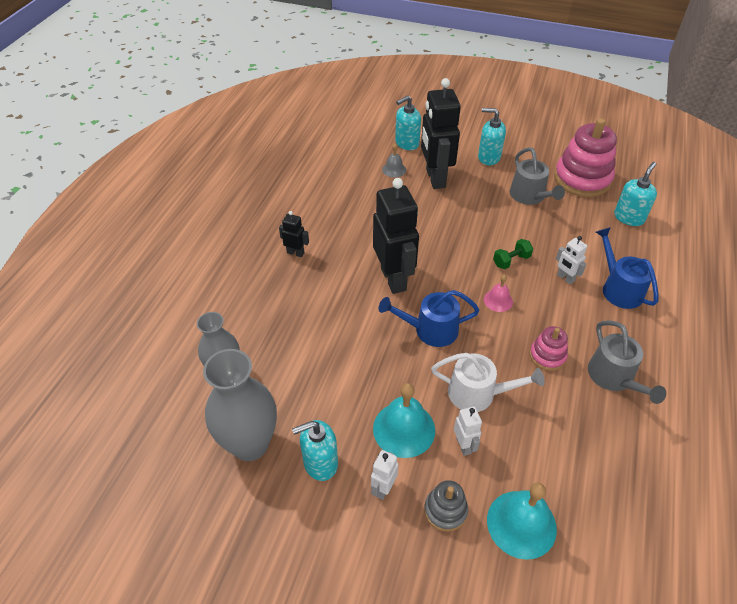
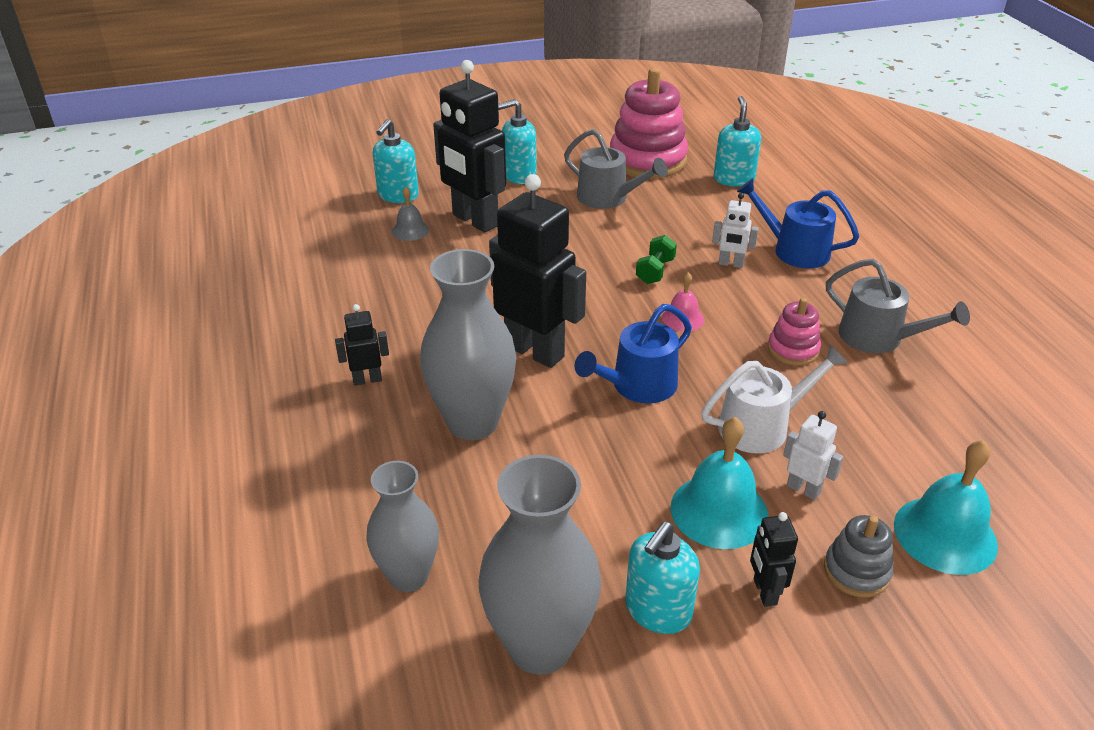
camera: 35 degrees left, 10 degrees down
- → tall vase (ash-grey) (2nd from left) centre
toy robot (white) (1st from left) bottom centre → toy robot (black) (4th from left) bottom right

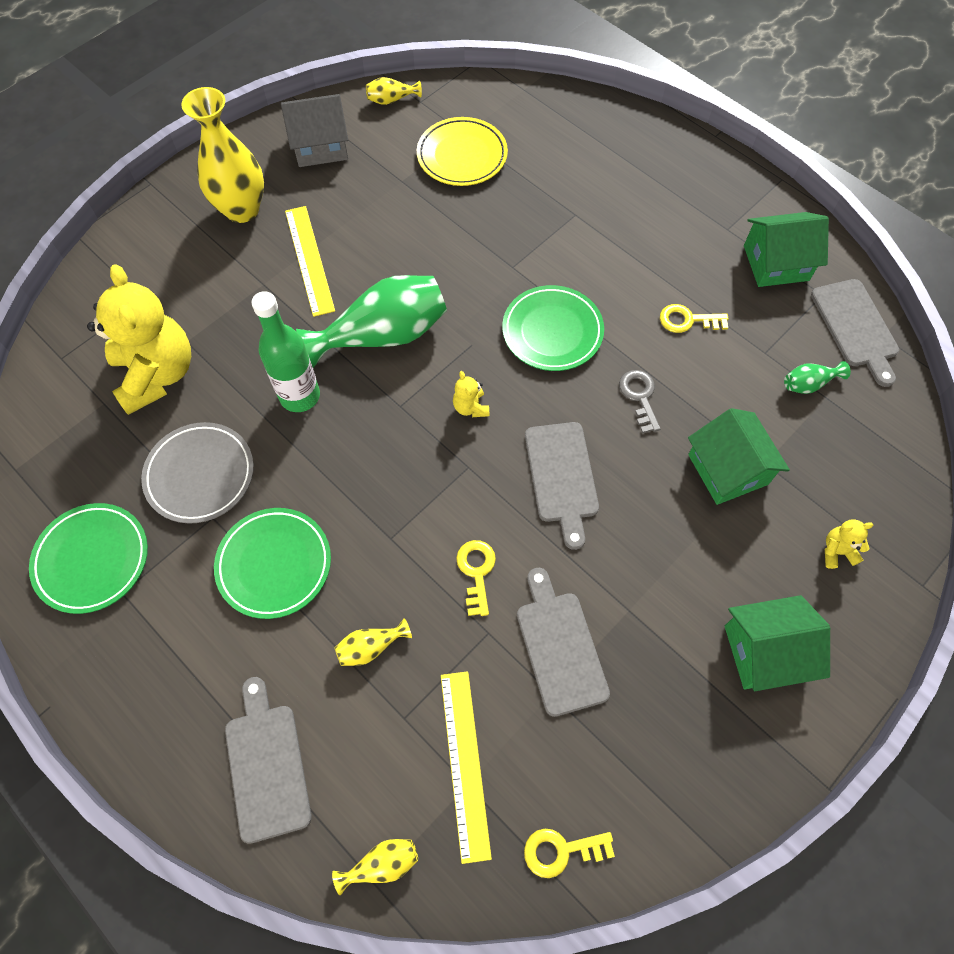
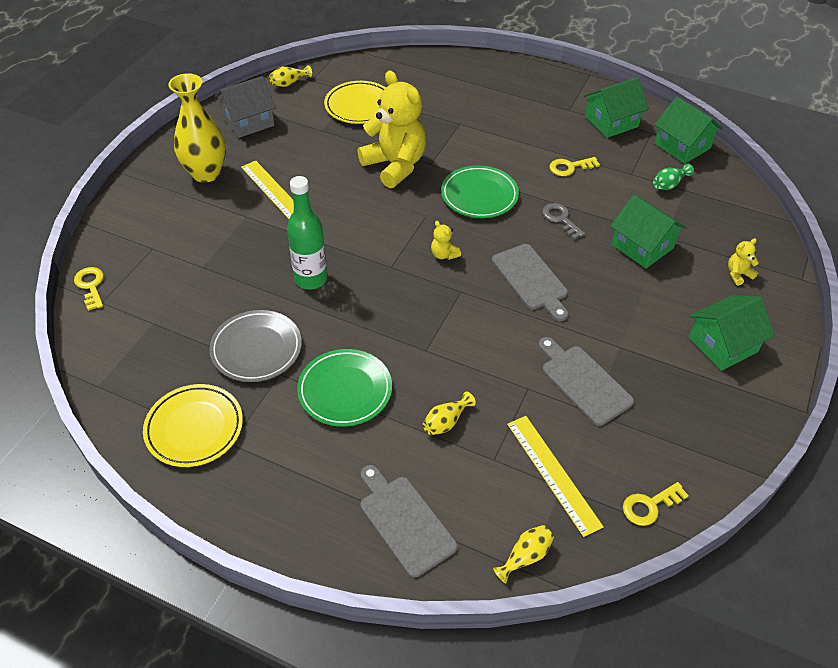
camera: 20 degrees left, 15 degrees down
tall vase (green) (1st from left) centre → -
teddy (golden) (1st from left) middle left → teddy (golden) (1st from left) top centre, move
door key (golden) (1st from left) centre → door key (golden) (1st from left) middle left, move
chopping board (ash-grey) (4th from left) middle right → house (green) (3rd from left) top right
flat dish (green) (1st from left) middle left → flat dish (golden) (1st from left) middle left

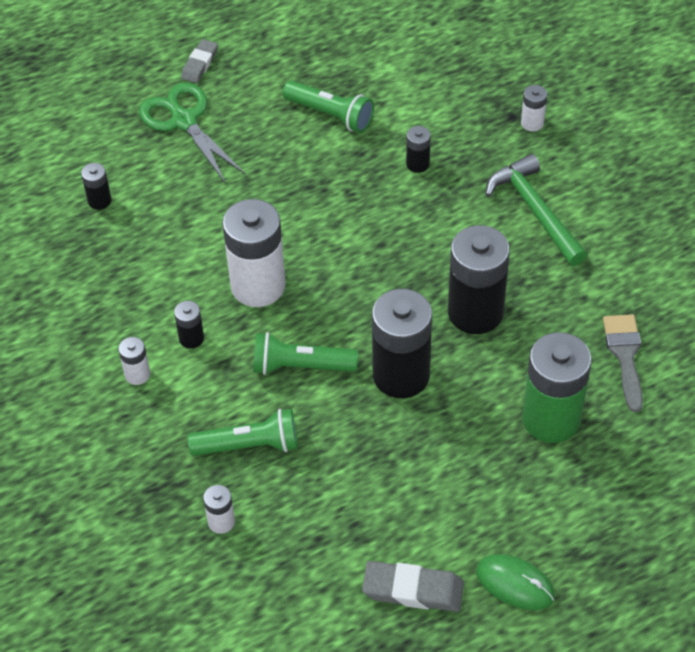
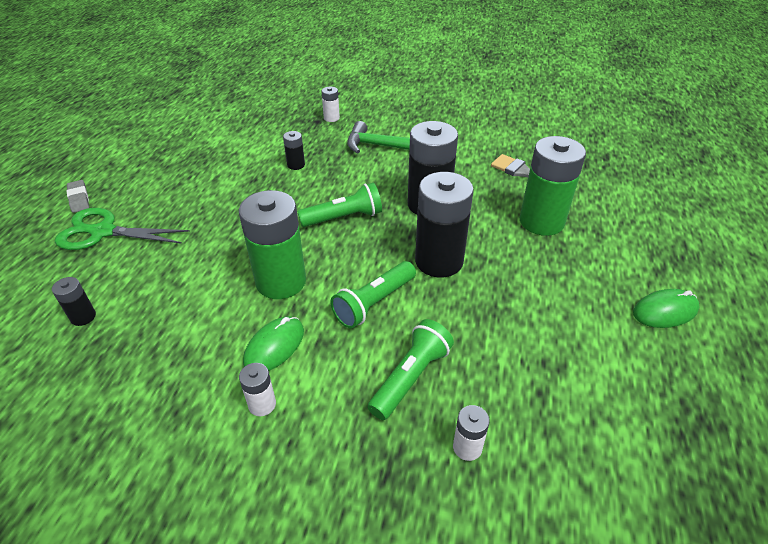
camera: 50 degrees left, 10 degrees down
gum eraser (ash-grey) (2nd from left) bottom centre → -
flashlight (green) (3rd from left in the first image) top centre → flashlight (green) (1st from left) centre, move
battery (black) (2nd from left) middle left → PC mouse (green) (1st from left) centre
battery (white) (3rd from left) centre → battery (green) (1st from left) centre

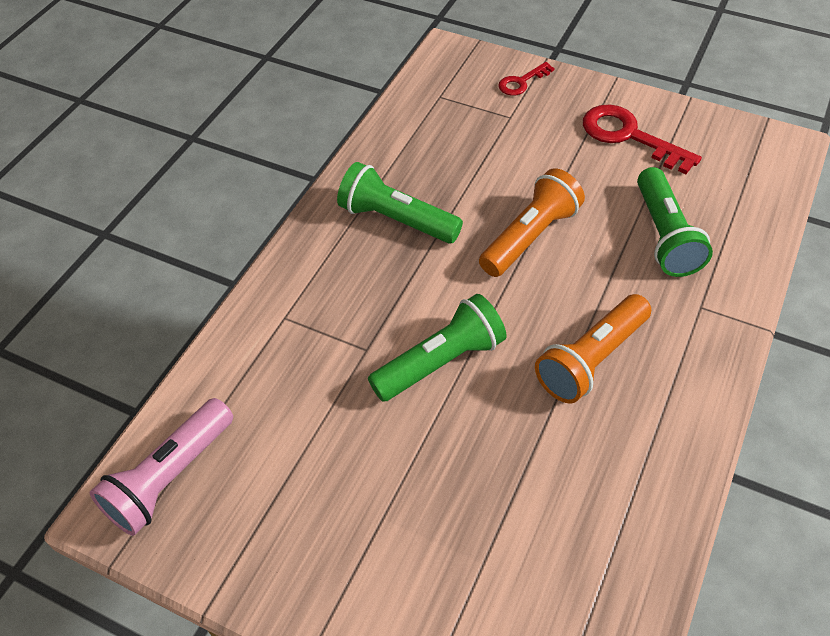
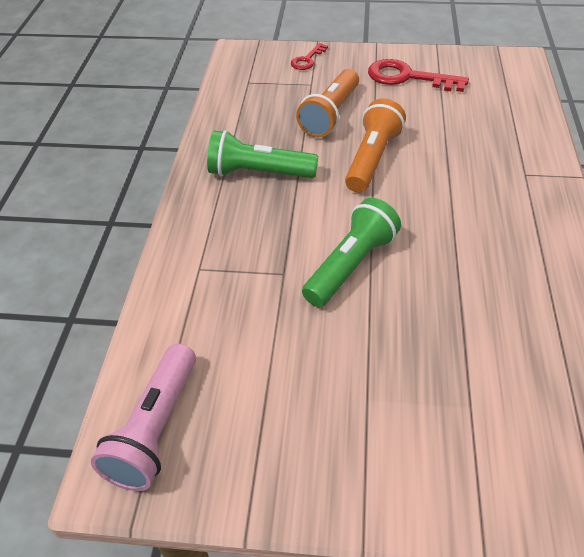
camera: 20 degrees left, 5 degrees down
flashlight (green) (3rd from left) middle right → -
flashlight (orange-coloured) (2nd from left in the first image) middle right → flashlight (orange-coloured) (1st from left) top centre, move

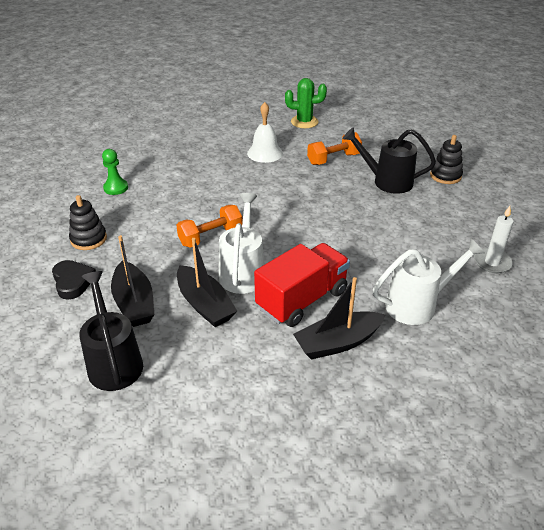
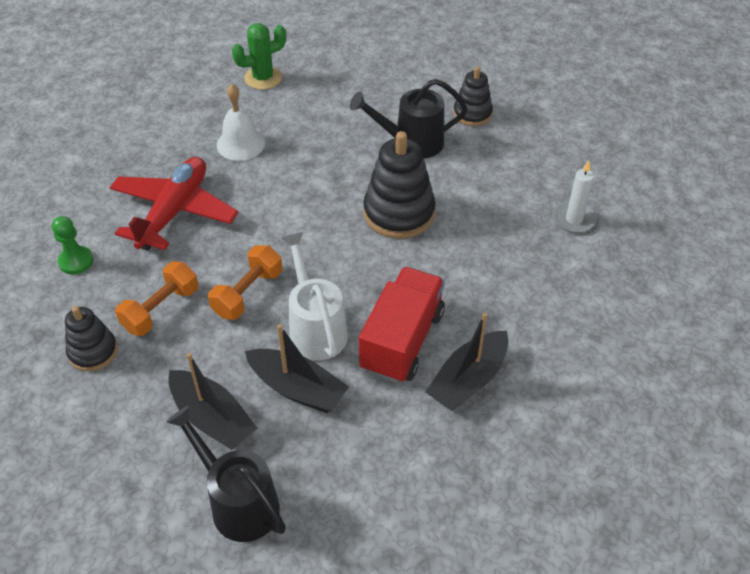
camera: 25 degrees left, 10 degrees up
heart (black) middle left → -
watering pot (white) (2nd from left) middle right → -
- → toy plane (scarlet) middle left
- → ring stacker (black) (2nd from left) top centre
dumbbell (orange-coloured) (2nd from left in the first image) top centre → dumbbell (orange-coloured) (1st from left) middle left, move

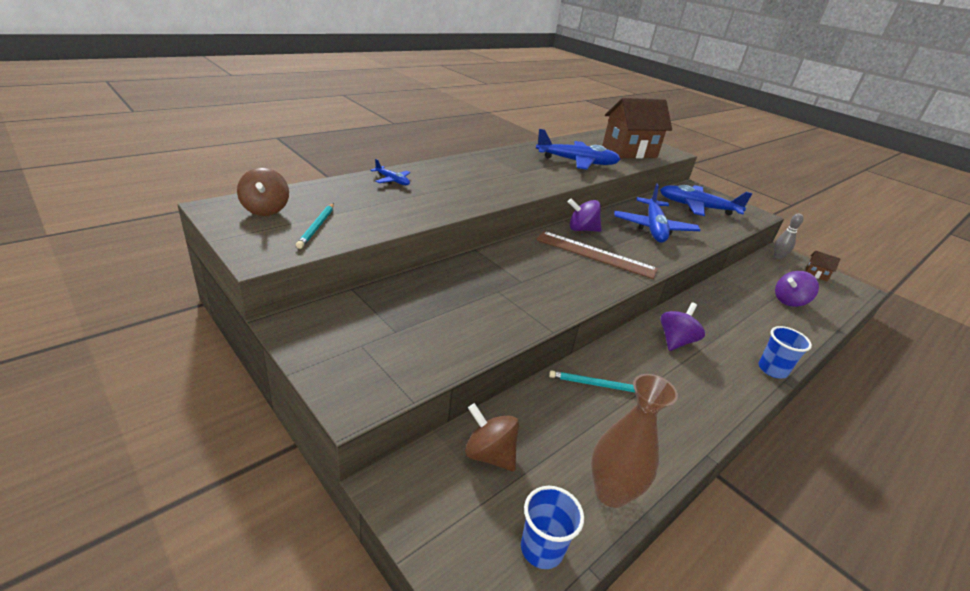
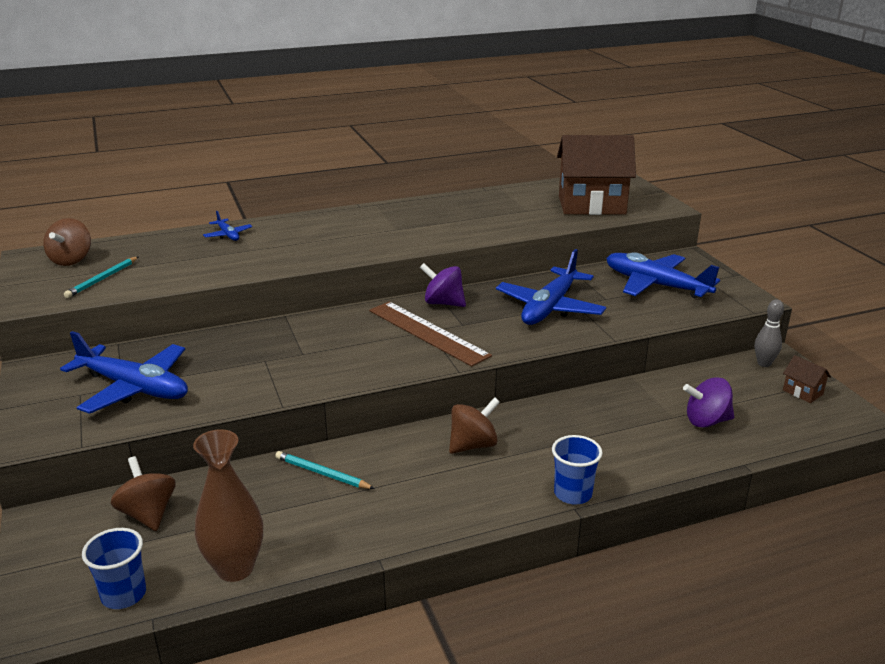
camera: 25 degrees right, 5 degrees down
toy plane (royal blue) (2nd from left in the first image) top centre → toy plane (royal blue) (1st from left) middle left, move
spinning top (violet) (2nd from left) middle right → spinning top (brown) (3rd from left) centre

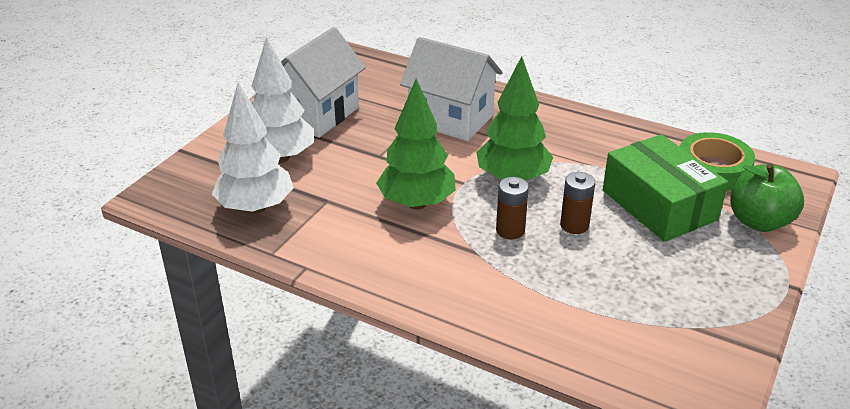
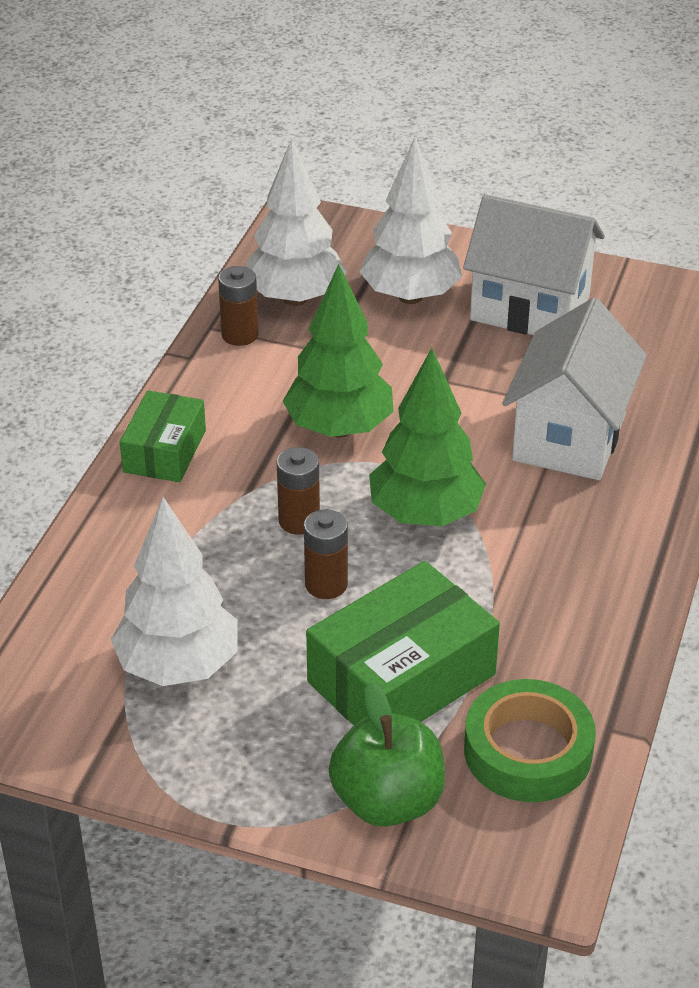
camera: 80 degrees right, 5 degrees up
- → tree (white) (1st from left) middle left
- → package (green) (1st from left) middle left
- → battery (brown) (1st from left) top centre

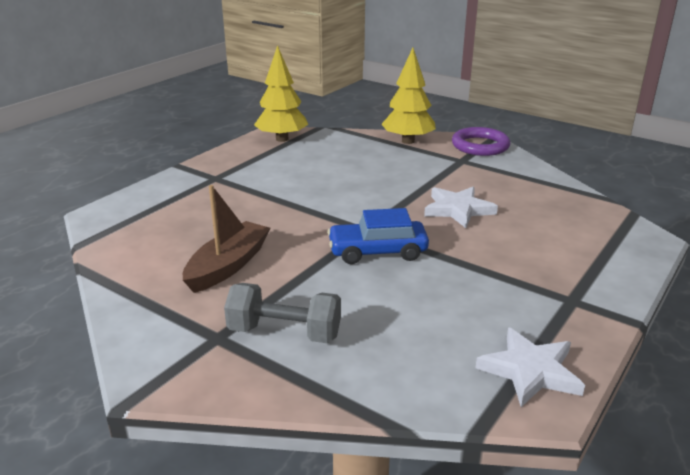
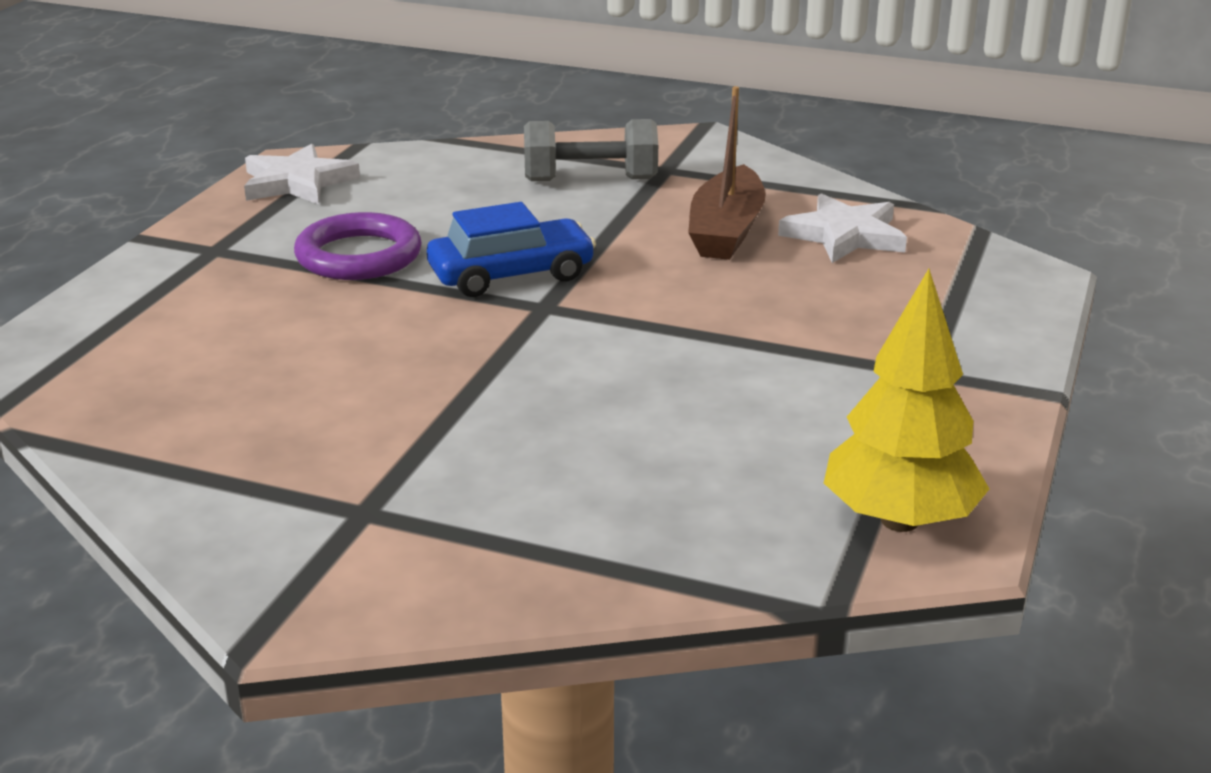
camera: 165 degrees right, 0 degrees up
tree (golden) (2nd from left) top centre → -
five-pointed star (white) (1st from left in the first image) middle right → five-pointed star (white) (2nd from left) top right, move
ring (violet) top right → ring (violet) top left, move

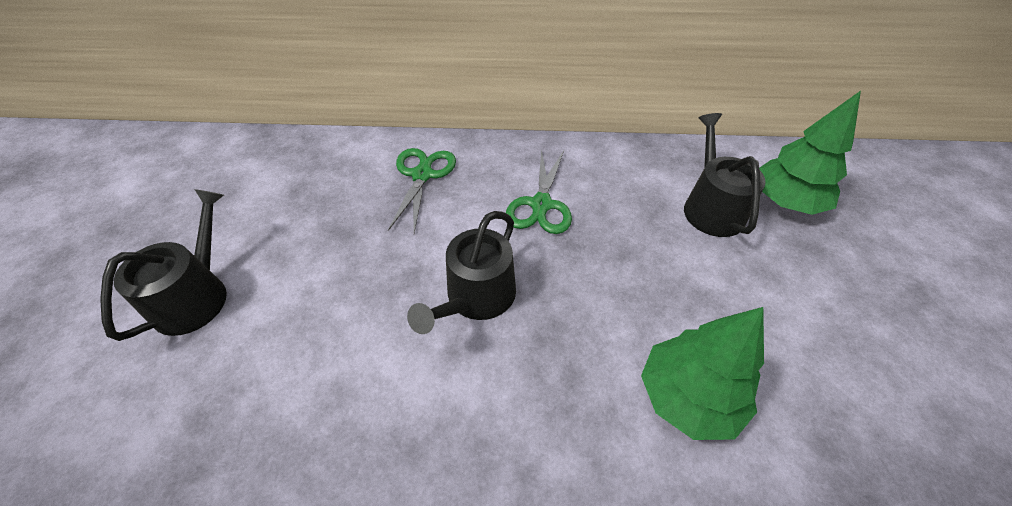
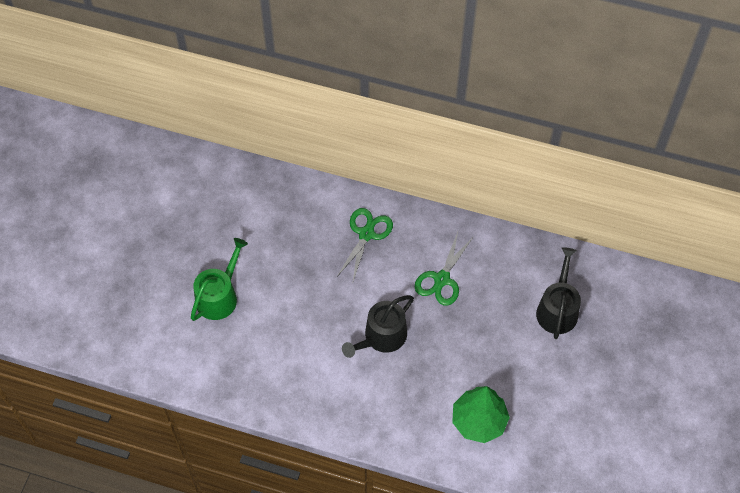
camera: 15 degrees right, 10 degrees up
tree (green) (2nd from left) top right → -
watering pot (black) (1st from left) middle left → watering pot (green) middle left

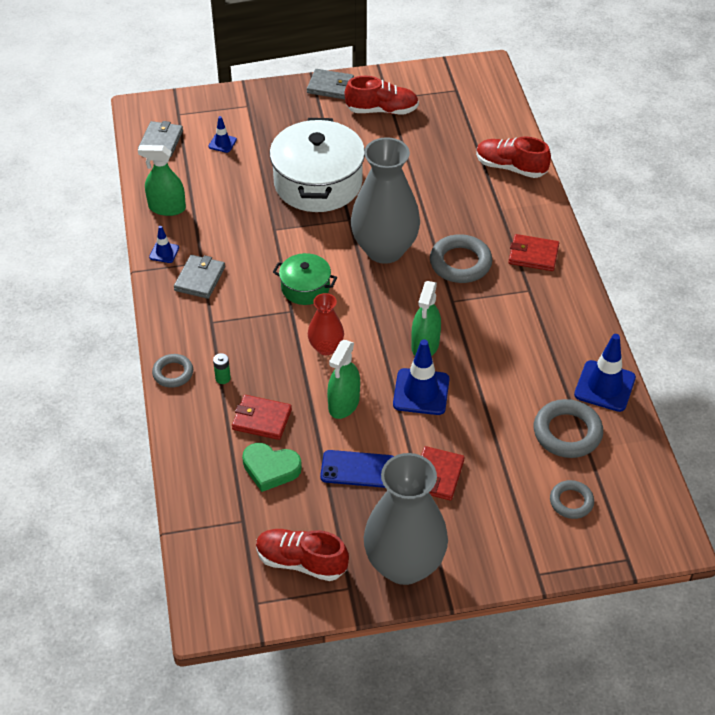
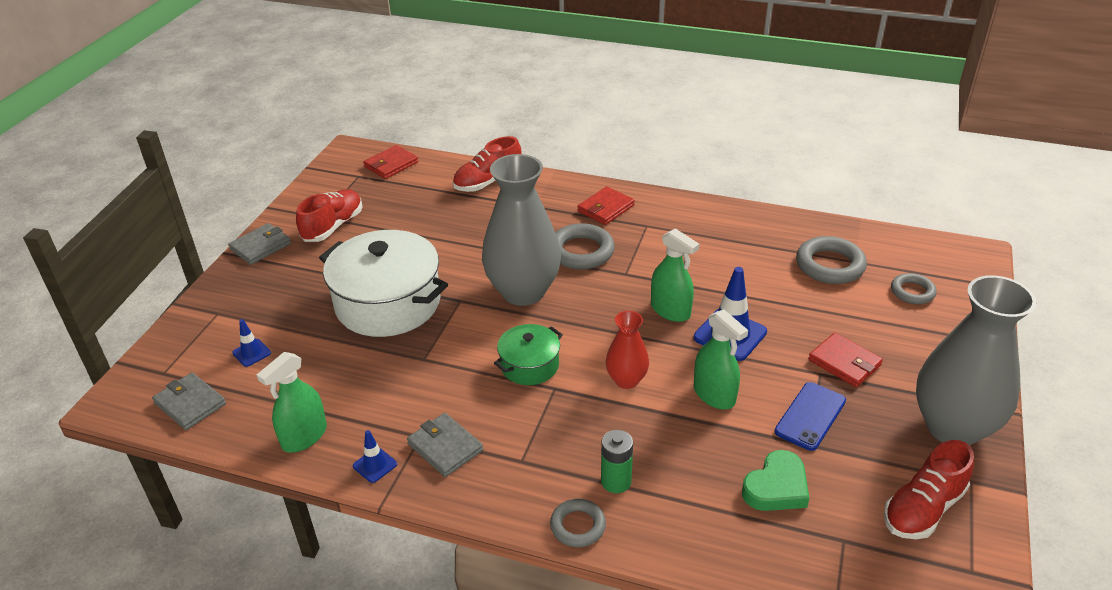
camera: 60 degrees left, 10 degrees down
safety cone (royal blue) (4th from left) middle right → -
wallet (scarlet) (1st from left) centre → wallet (scarlet) (1st from left) top centre, move
battery (green) middle left → battery (green) bottom centre, x1.54

